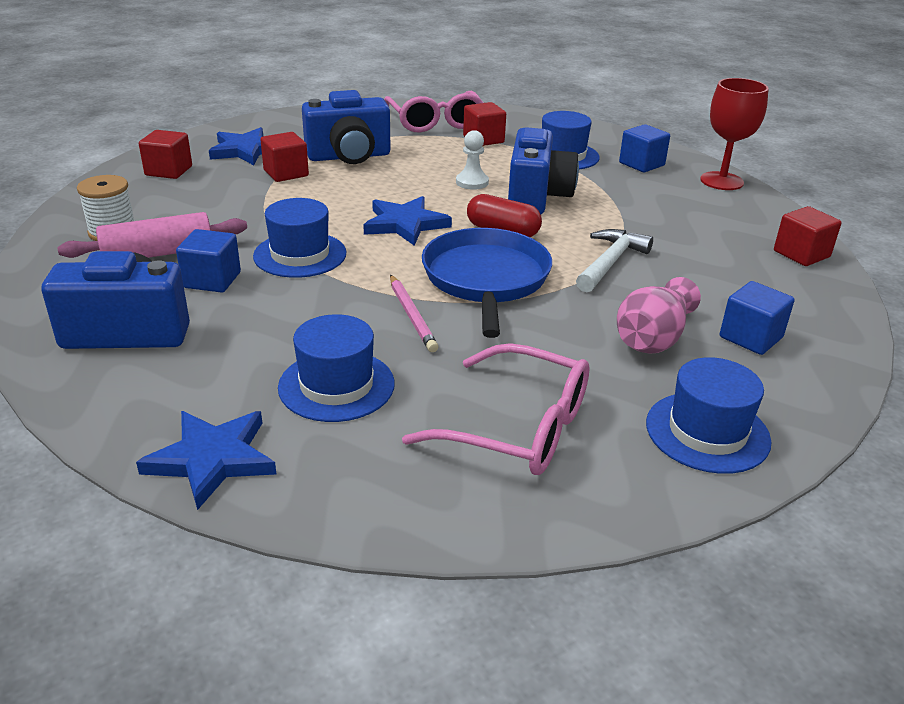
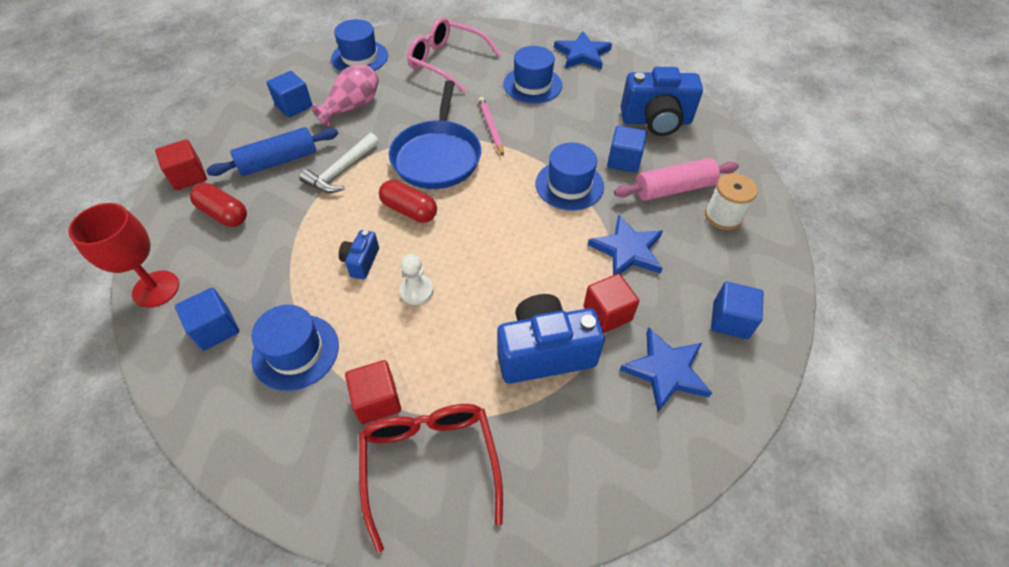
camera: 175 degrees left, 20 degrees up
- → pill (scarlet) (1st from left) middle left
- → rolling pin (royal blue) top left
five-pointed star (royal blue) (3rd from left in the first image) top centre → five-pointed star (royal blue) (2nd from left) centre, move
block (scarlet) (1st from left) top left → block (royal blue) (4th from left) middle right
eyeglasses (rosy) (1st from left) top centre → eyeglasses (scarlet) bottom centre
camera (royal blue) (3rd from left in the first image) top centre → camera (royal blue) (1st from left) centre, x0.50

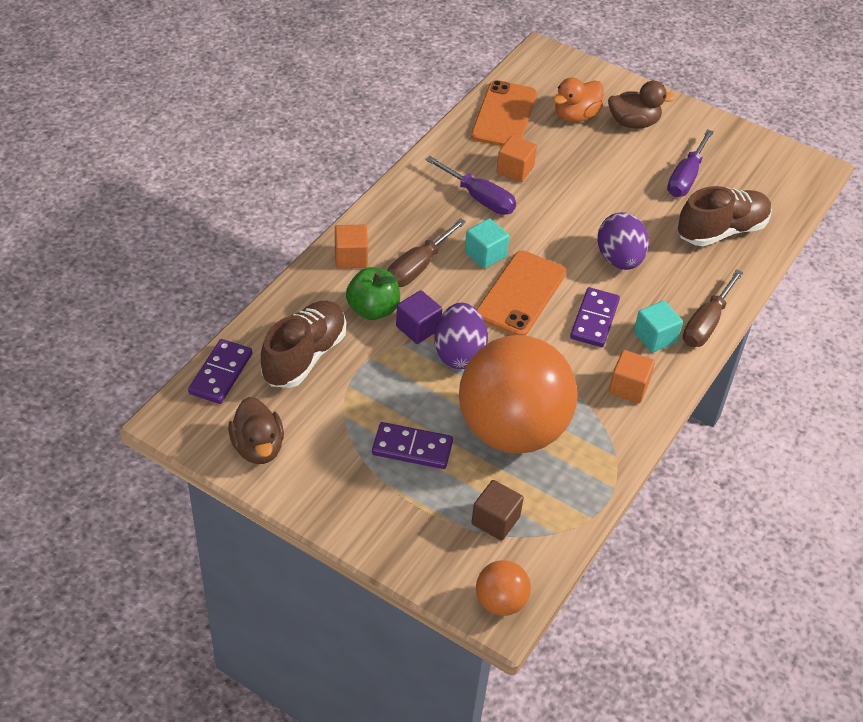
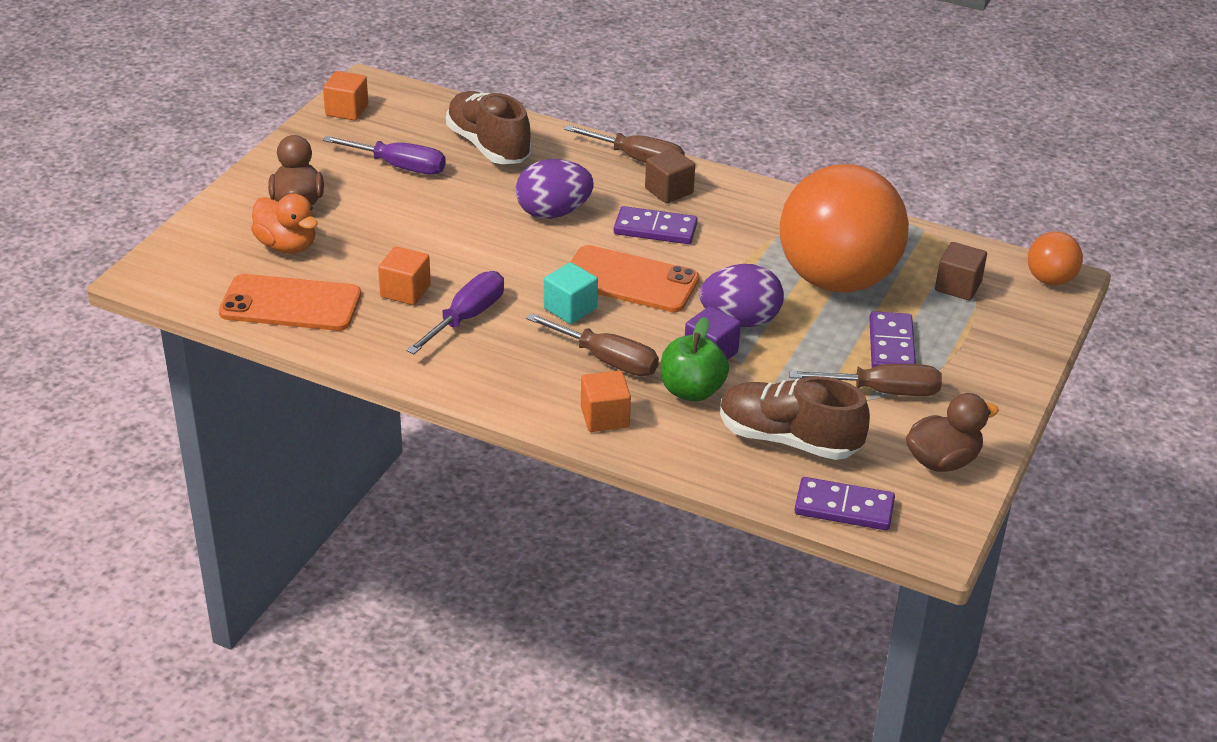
camera: 95 degrees left, 10 degrees down
- → screwdriver (brown) (3rd from left) middle right
block (orange-coloured) (3rd from left in the first image) middle right → block (orange-coloured) (1st from left) top left, move
block (turquoise) (2nd from left) middle right → block (brown) (1st from left) top centre

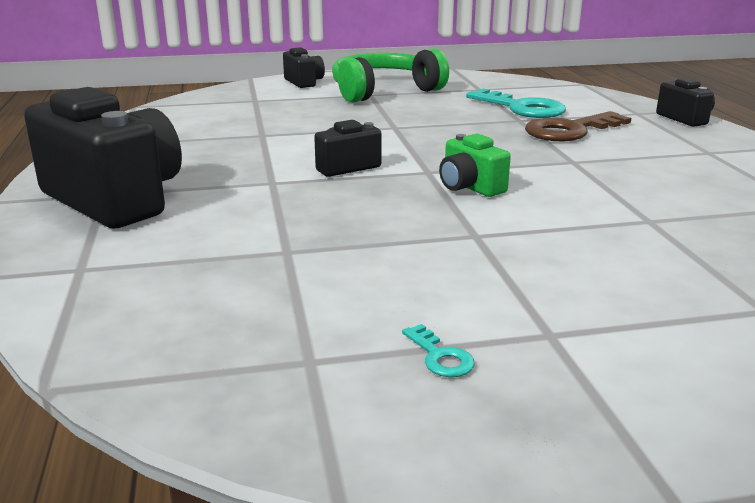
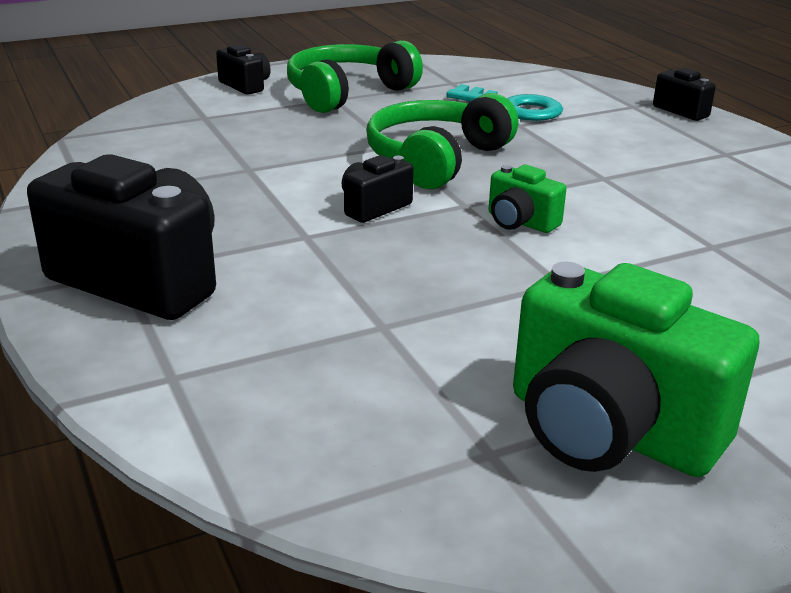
camera: 15 degrees left, 5 degrees up
door key (brown) top right → -
- → over-ear headphones (green) (2nd from left) top centre
door key (turquoise) (1st from left) bottom centre → camera (green) (2nd from left) middle right

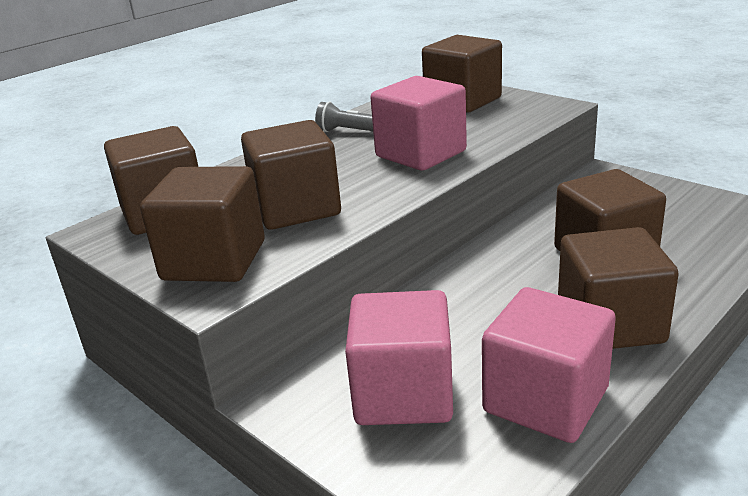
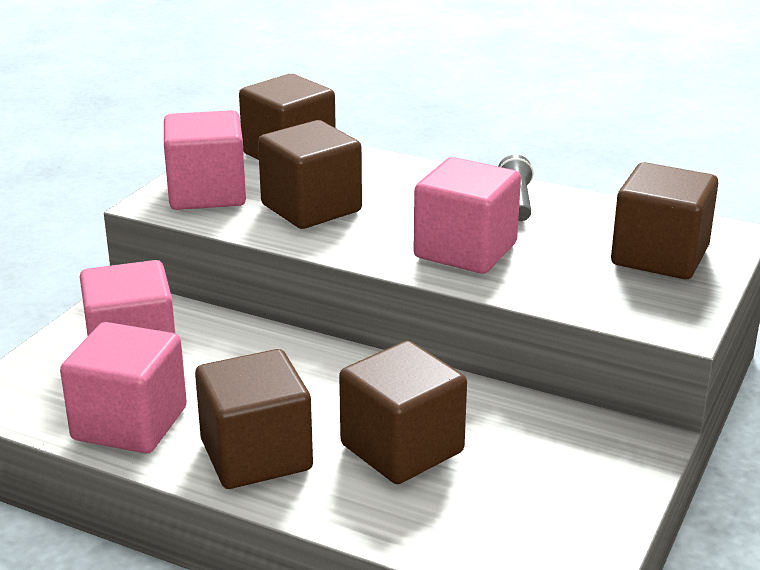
camera: 70 degrees right, 0 degrees up
block (brown) (2nd from left) middle left → block (rosy) (3rd from left) top left

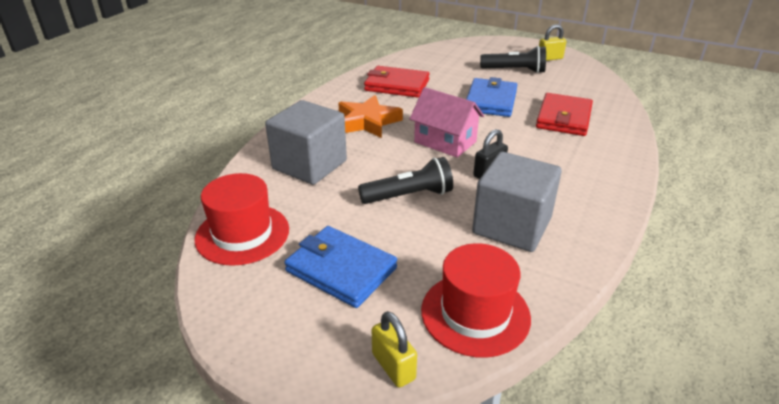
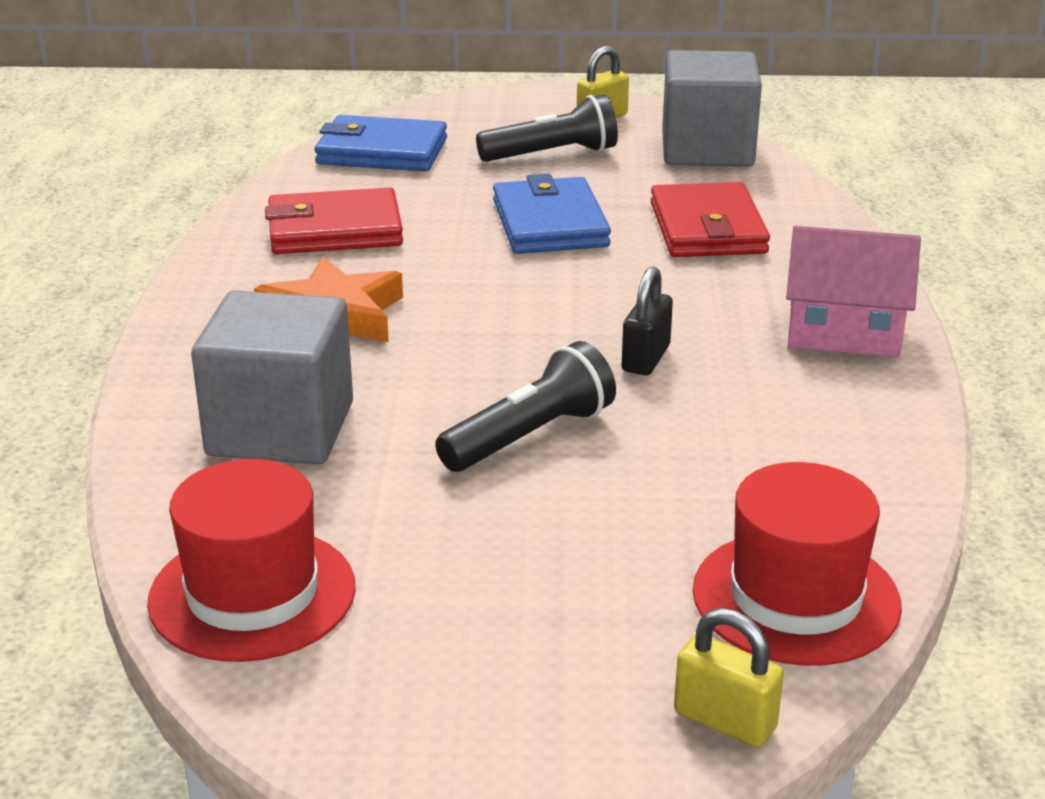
camera: 25 degrees left, 5 degrees down
wallet (royal blue) (1st from left) centre → wallet (royal blue) (1st from left) top centre, move
house (rosy) top centre → house (rosy) middle right, move
block (ash-grey) (2nd from left) centre → block (ash-grey) (2nd from left) top right, move

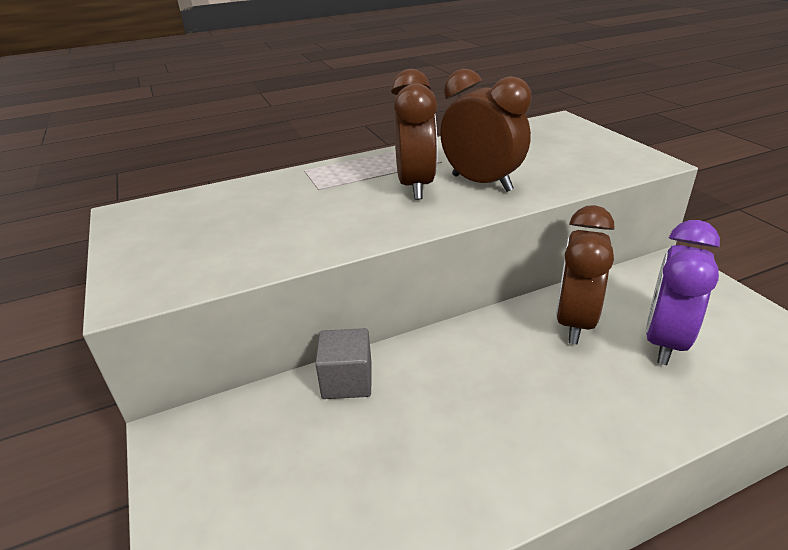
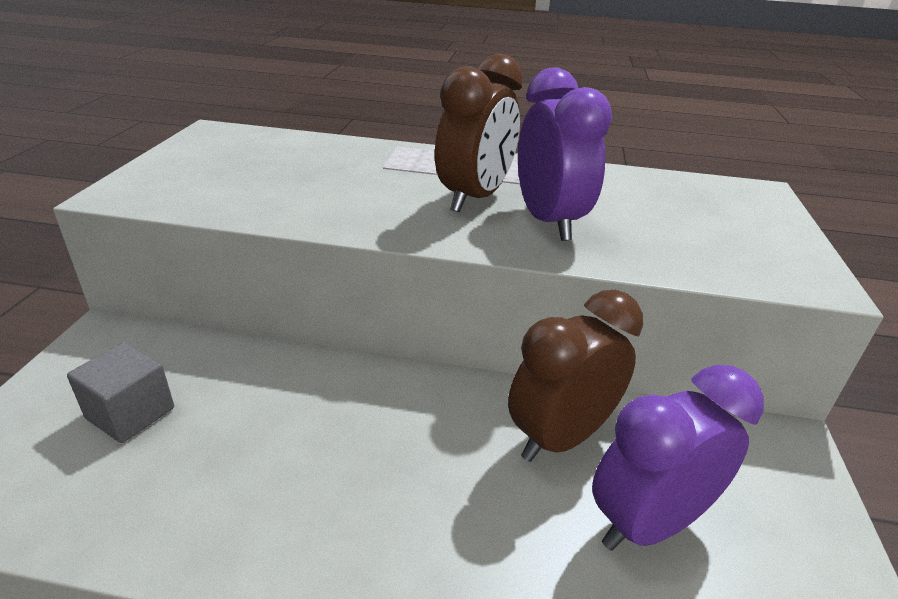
camera: 30 degrees right, 0 degrees up
block (ash-grey) centre → block (ash-grey) middle left, move
bedside clock (brown) (2nd from left) top centre → bedside clock (violet) (1st from left) top centre

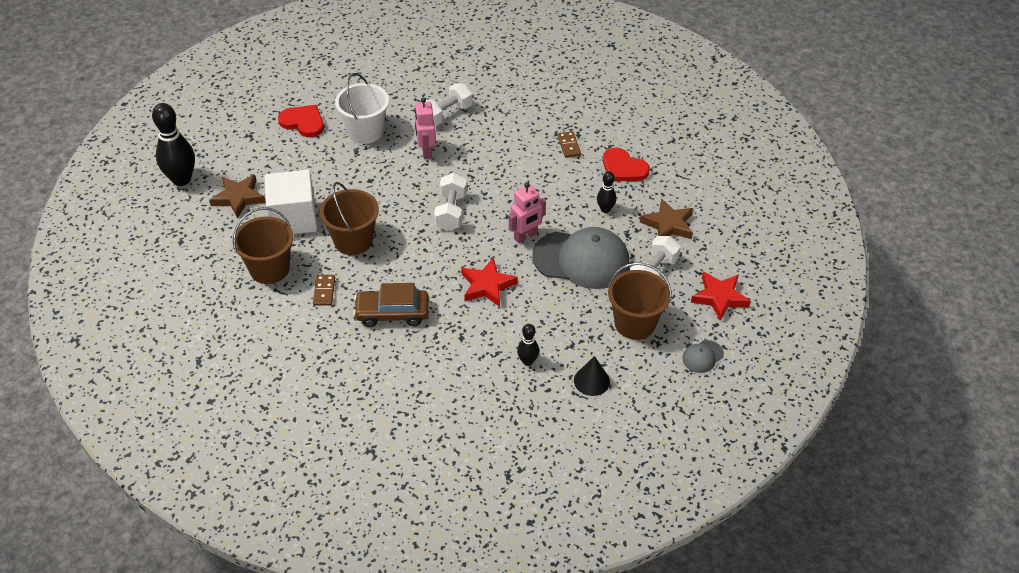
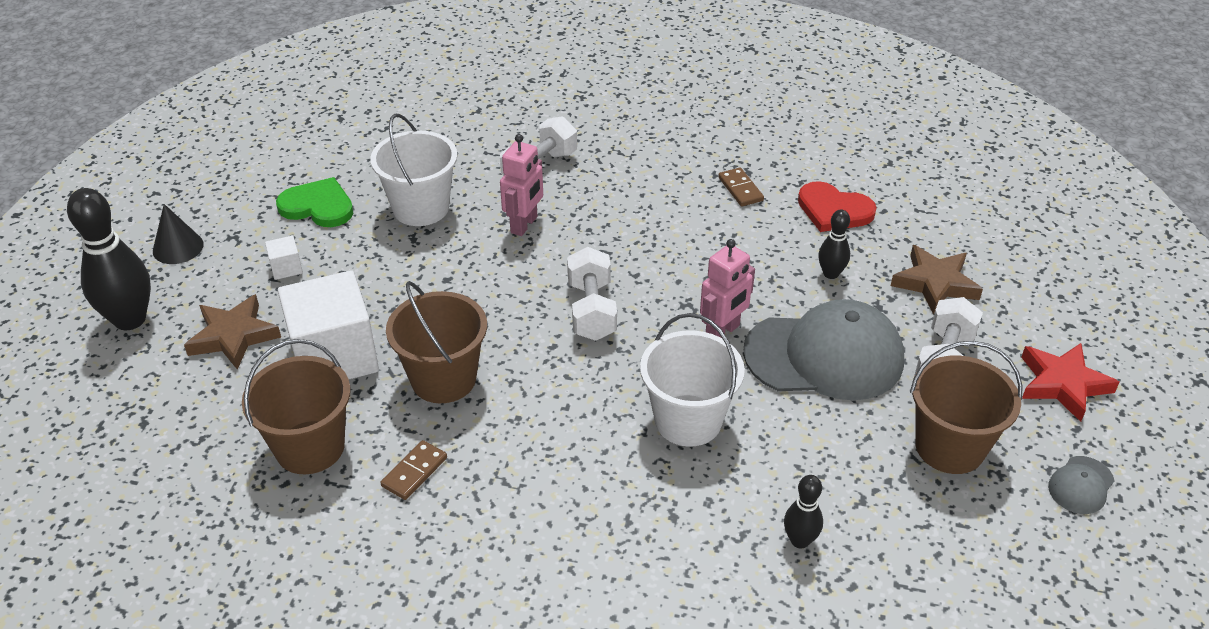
camera: 10 degrees left, 5 degrees down
car (brown) centre → -
- → block (white) (1st from left) middle left
cone (black) centre → cone (black) middle left, move
five-pointed star (scarlet) (1st from left) centre → sand bucket (white) (2nd from left) centre
heart (scarlet) (1st from left) top left → heart (green) top left
domino (brown) (1st from left) middle left → domino (brown) (1st from left) bottom centre, 45 degrees clockwise
toy robot (rosy) (1st from left) top centre, 135 degrees counterclockwise

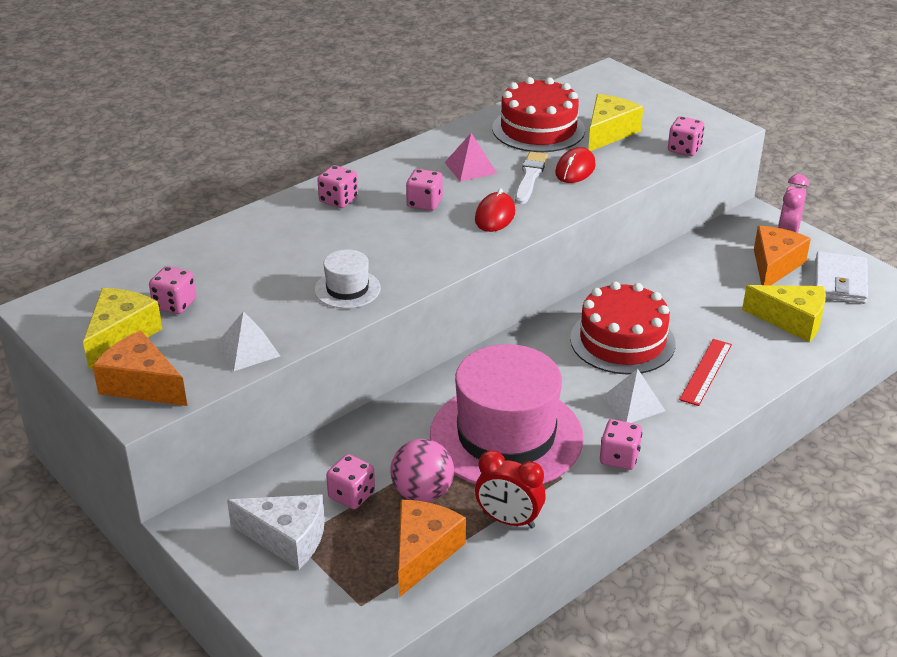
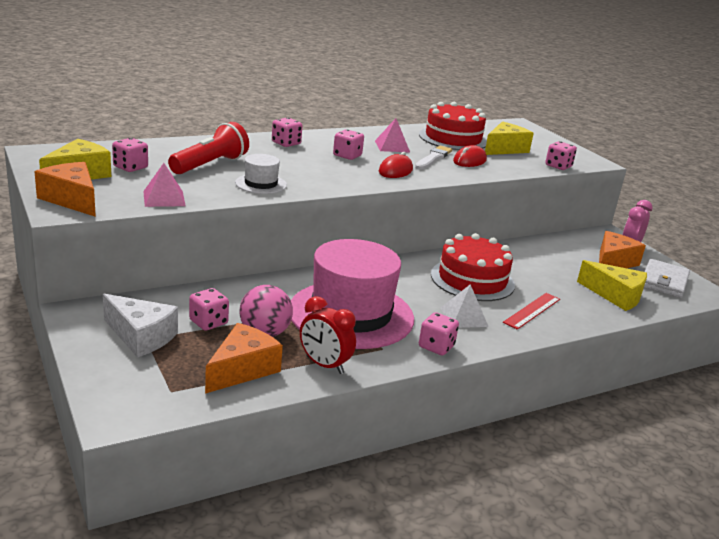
camera: 10 degrees right, 10 degrees down
- → flashlight (scarlet) top left
pyramid (white) (1st from left) middle left → pyramid (rosy) (1st from left) middle left

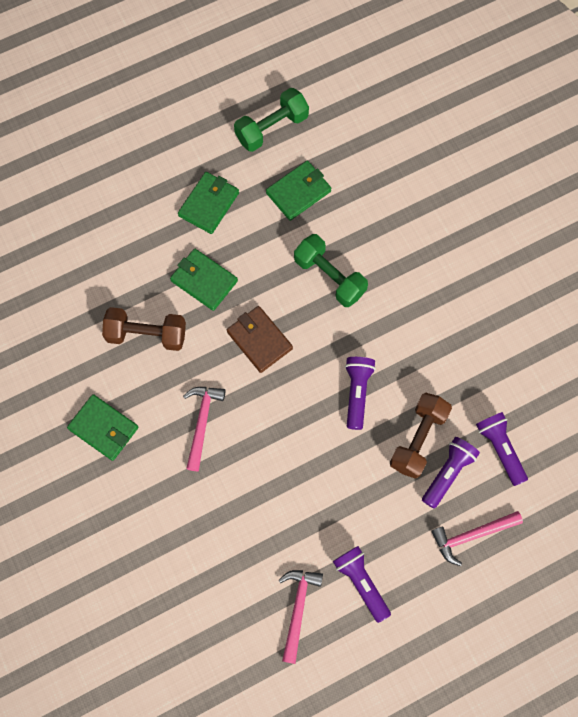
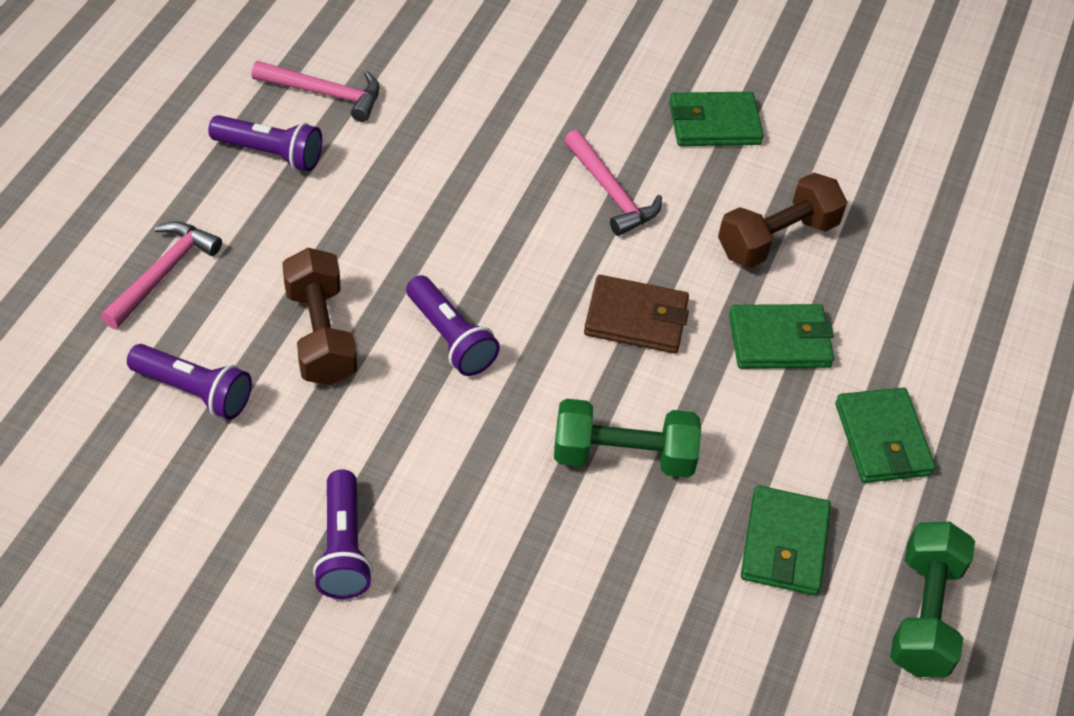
camera: 135 degrees right, 20 degrees down
flashlight (violet) (3rd from left) middle right → flashlight (violet) (3rd from left) bottom left, move
hammer (rosy) (2nd from left) bottom centre → hammer (rosy) (2nd from left) top left, 45 degrees counterclockwise

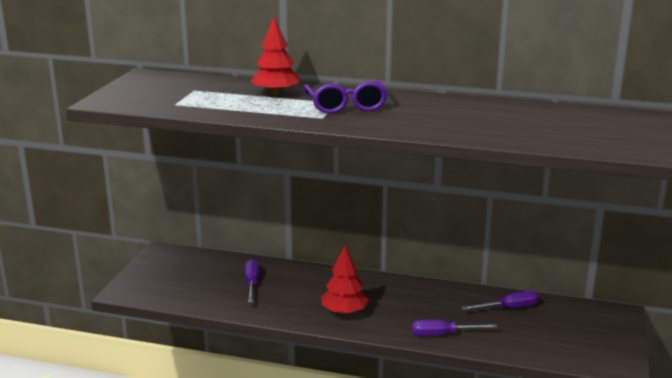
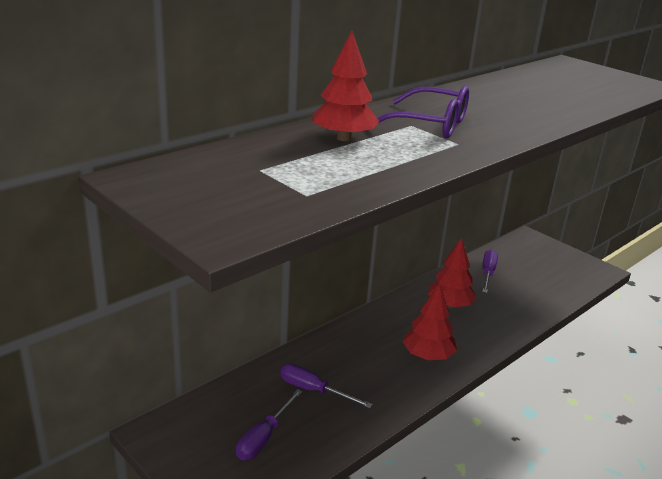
camera: 60 degrees left, 5 degrees up
- → tree (scarlet) (3rd from left) middle right
screwdriver (violet) (2nd from left in the first image) bottom right → screwdriver (violet) (1st from left) bottom centre, move

